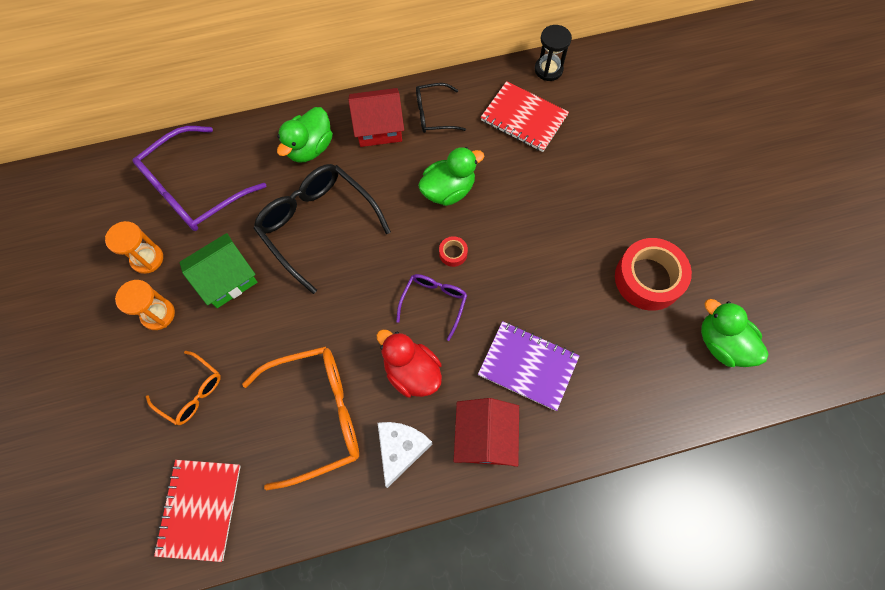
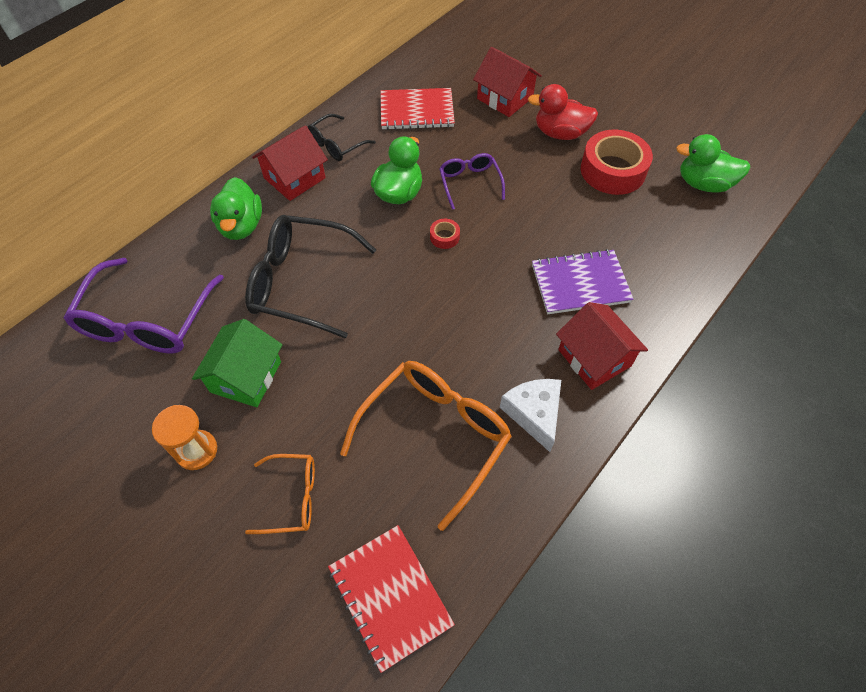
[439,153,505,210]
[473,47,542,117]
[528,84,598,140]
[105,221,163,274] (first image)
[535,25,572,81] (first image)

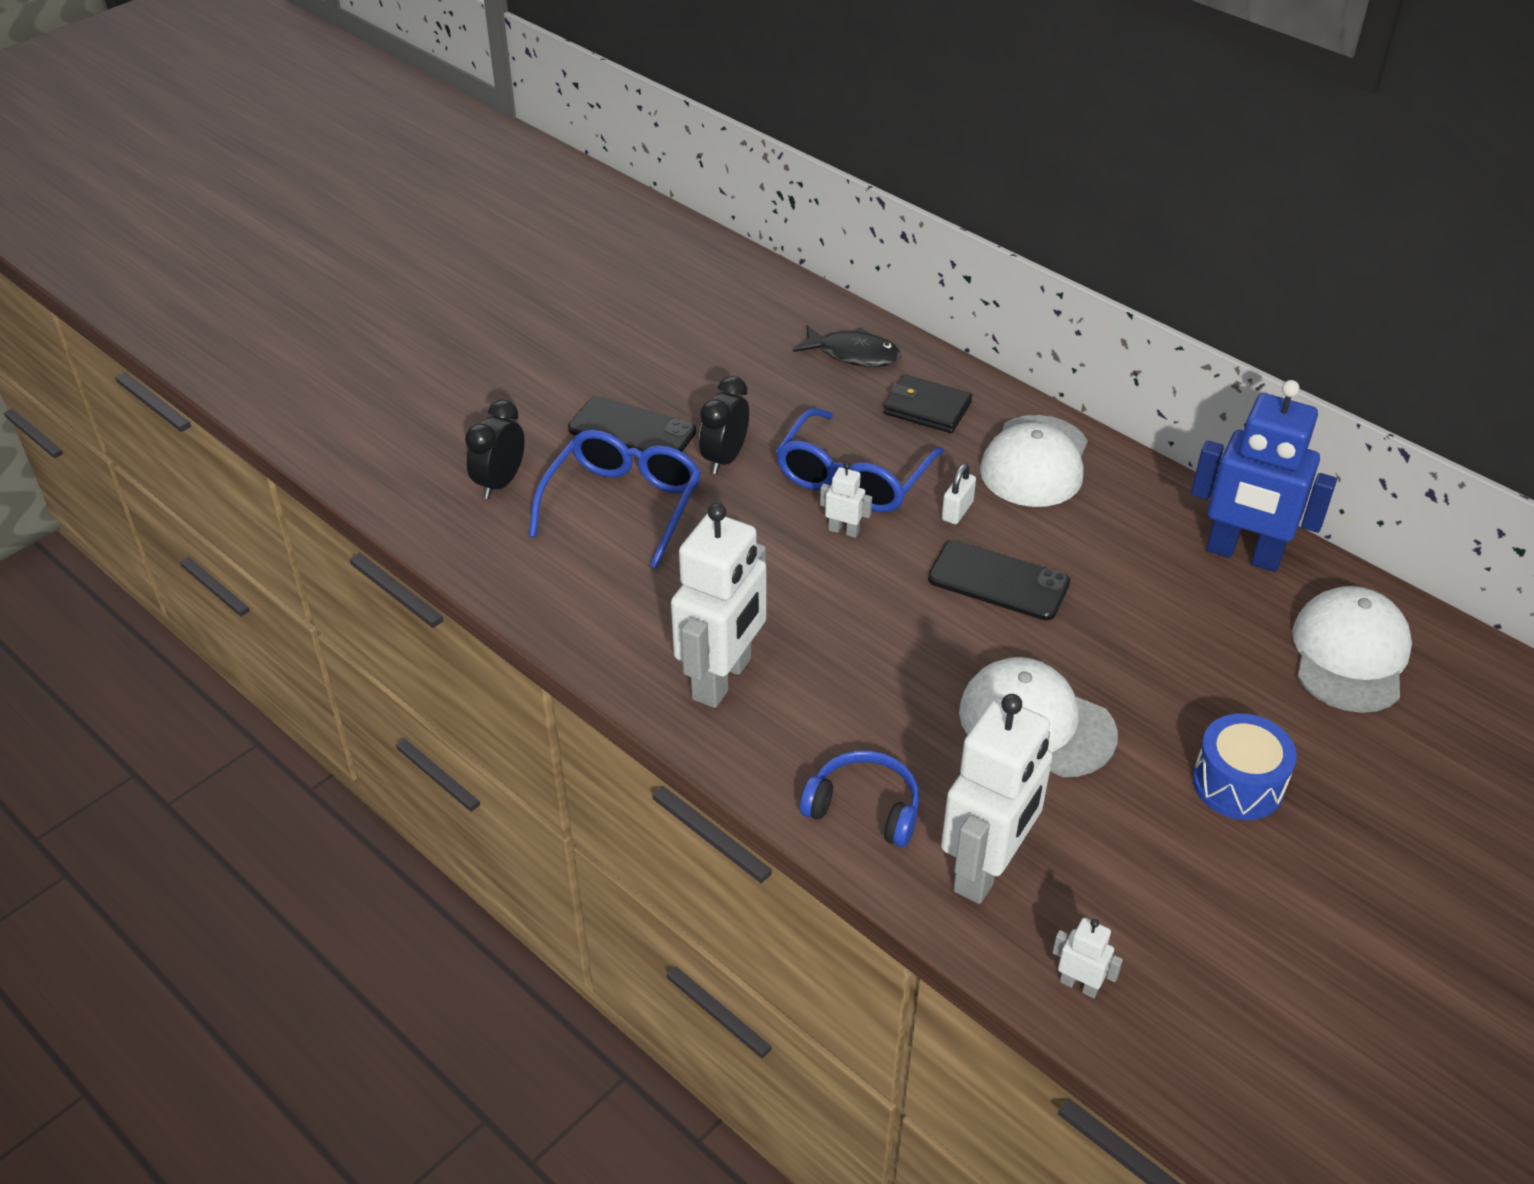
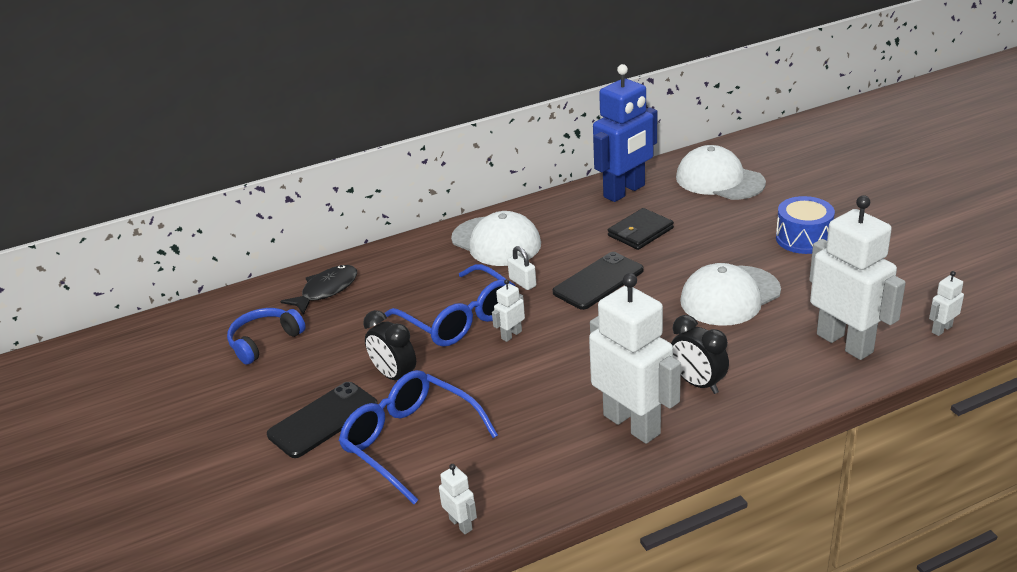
[227,308,306,365]
[439,464,477,534]
[608,208,674,250]
[671,315,729,394]

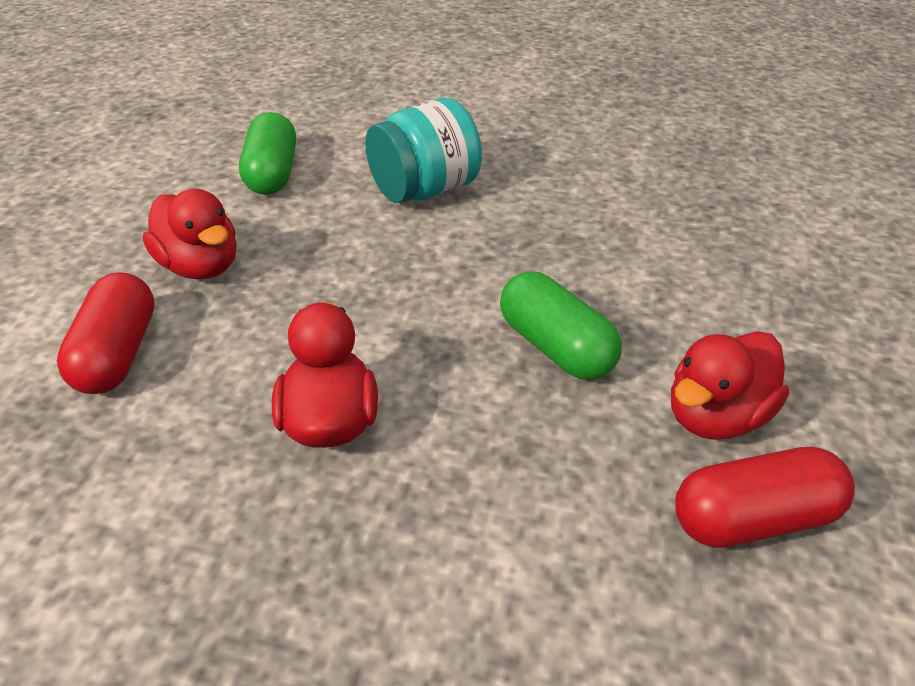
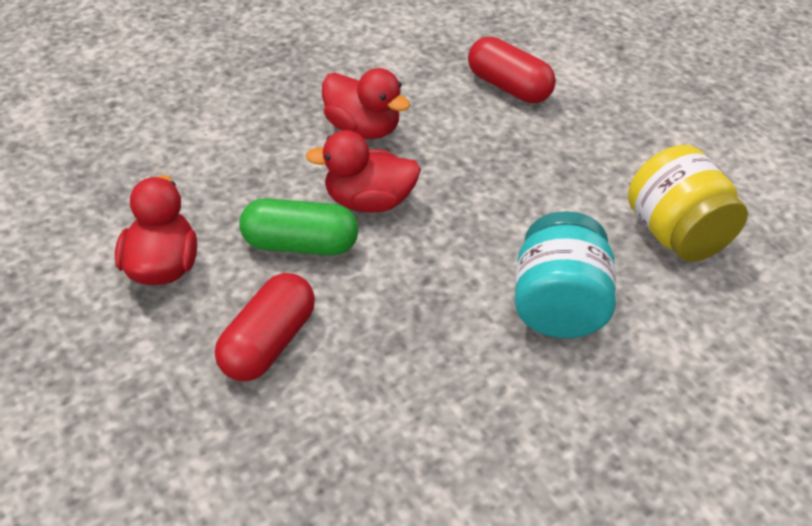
[215,273,315,381]
[305,130,421,213]
[628,145,748,262]

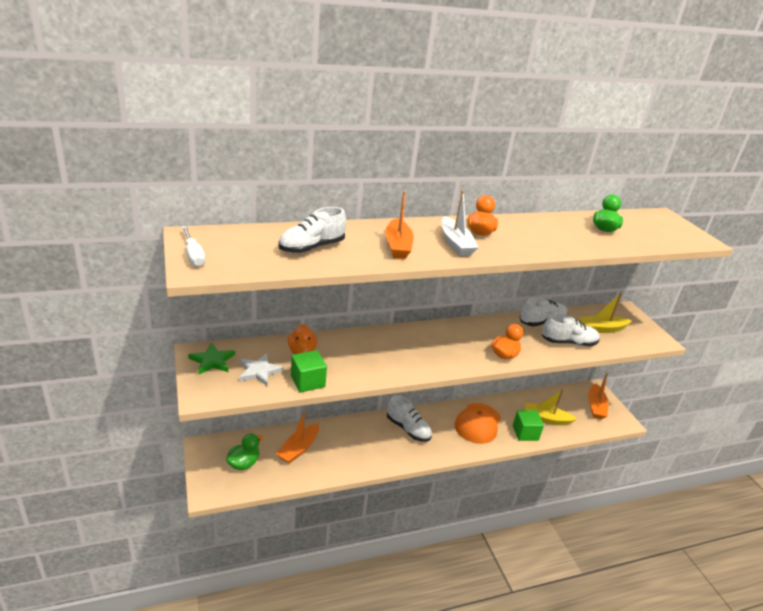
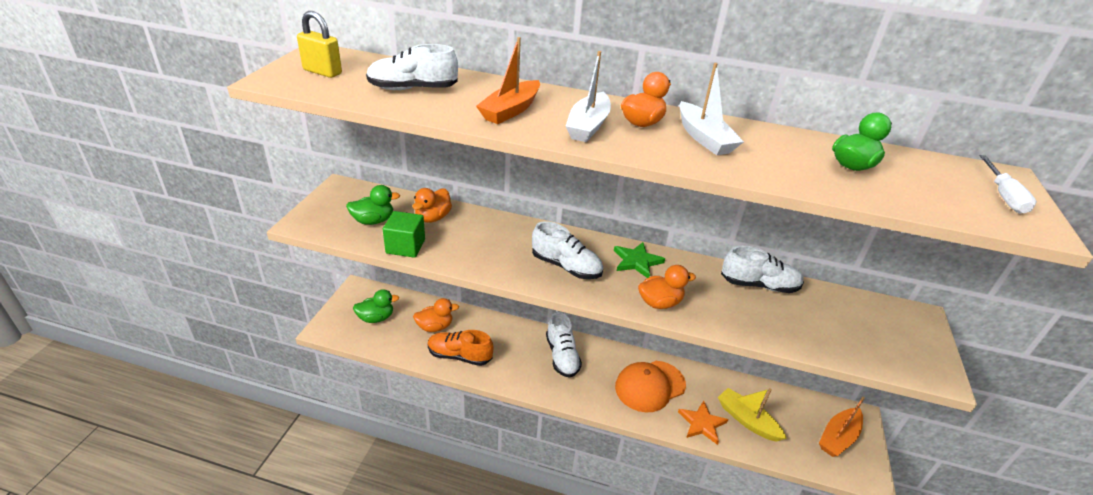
[297,11,342,78]
[346,185,400,225]
[413,298,459,332]
[428,330,494,366]
[532,221,603,279]
[614,242,665,278]
[678,400,728,445]
[679,63,744,155]
[979,155,1037,214]
[579,292,632,333] (first image)

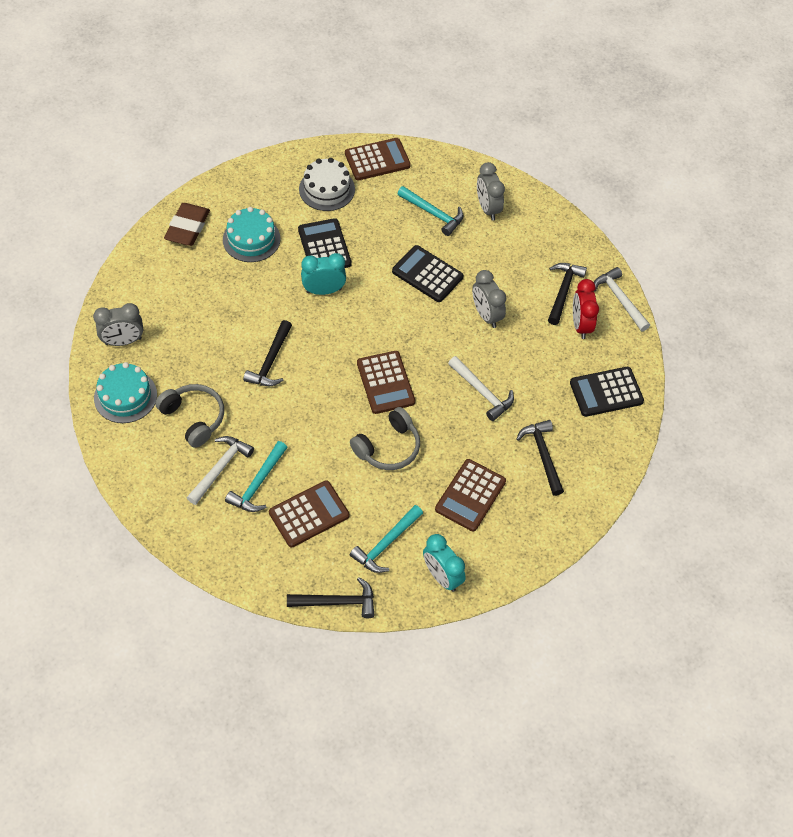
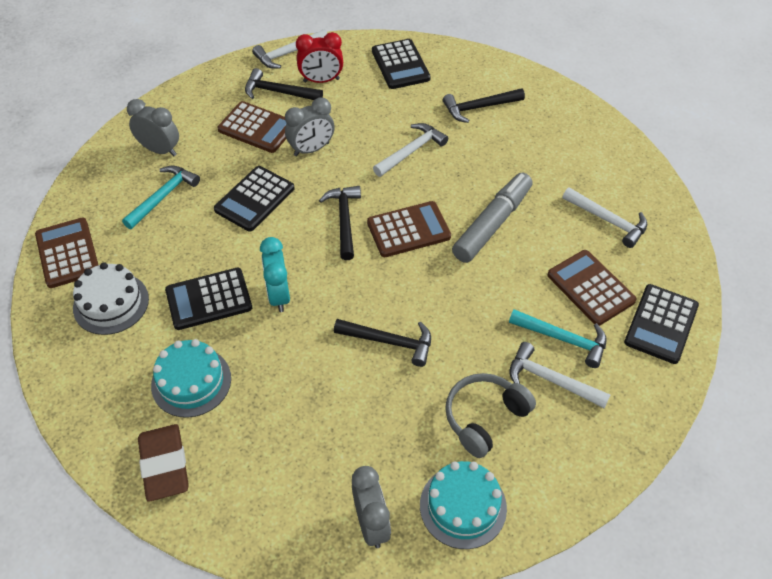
[127,99,179,156]
[138,424,189,502]
[218,101,287,153]
[319,186,361,260]
[452,173,533,263]
[562,187,647,248]
[624,284,699,364]
[423,534,466,592] (first image)

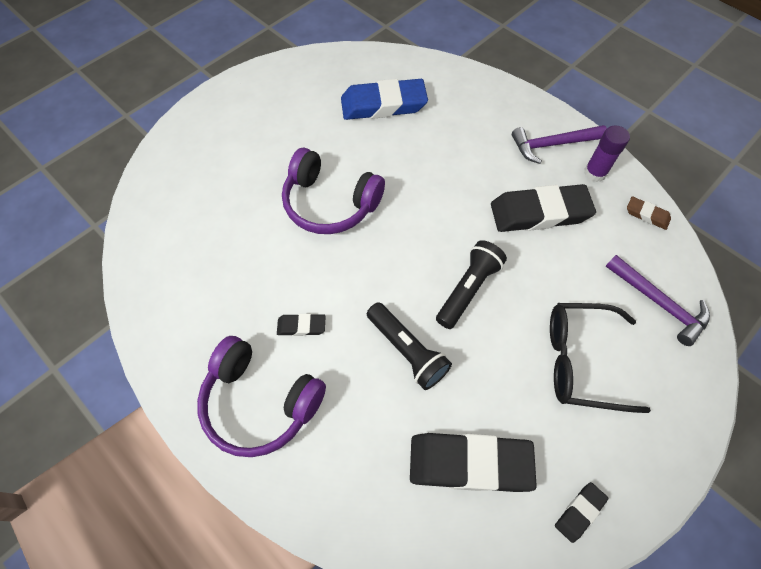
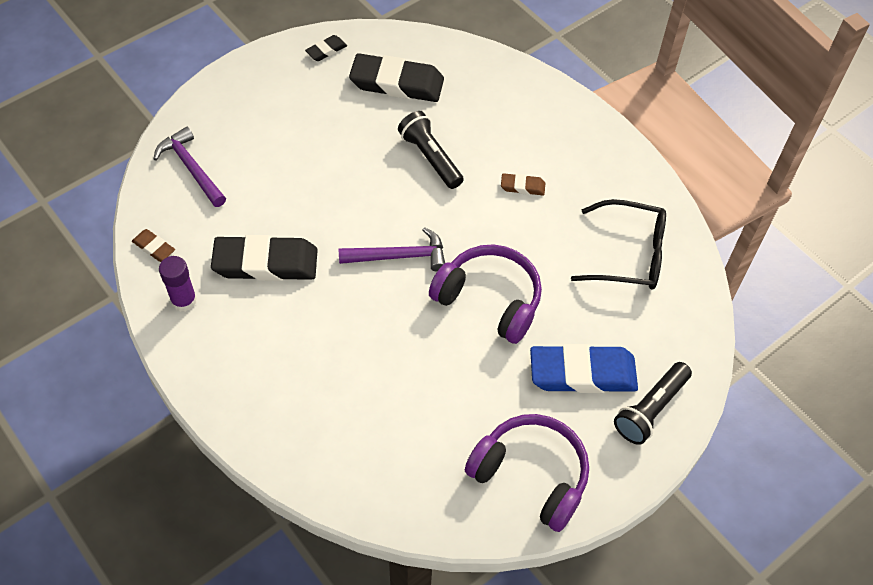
[339,227,445,272]
[465,414,589,532]
[501,173,545,195]
[530,344,638,393]
[571,199,666,290]
[614,362,692,445]

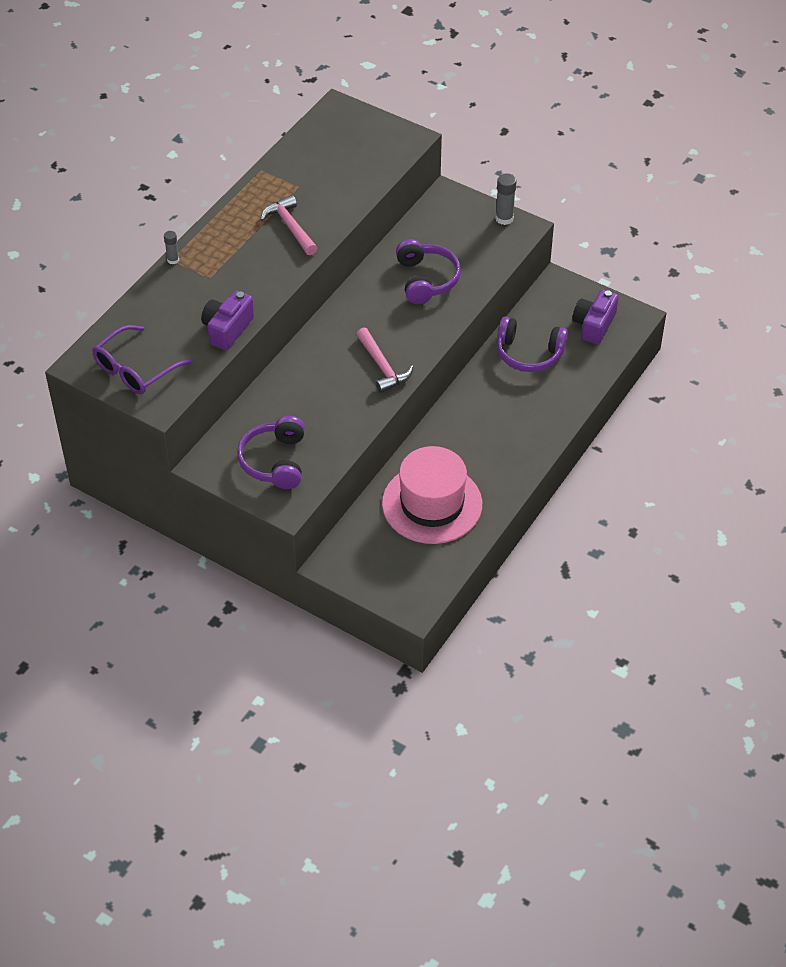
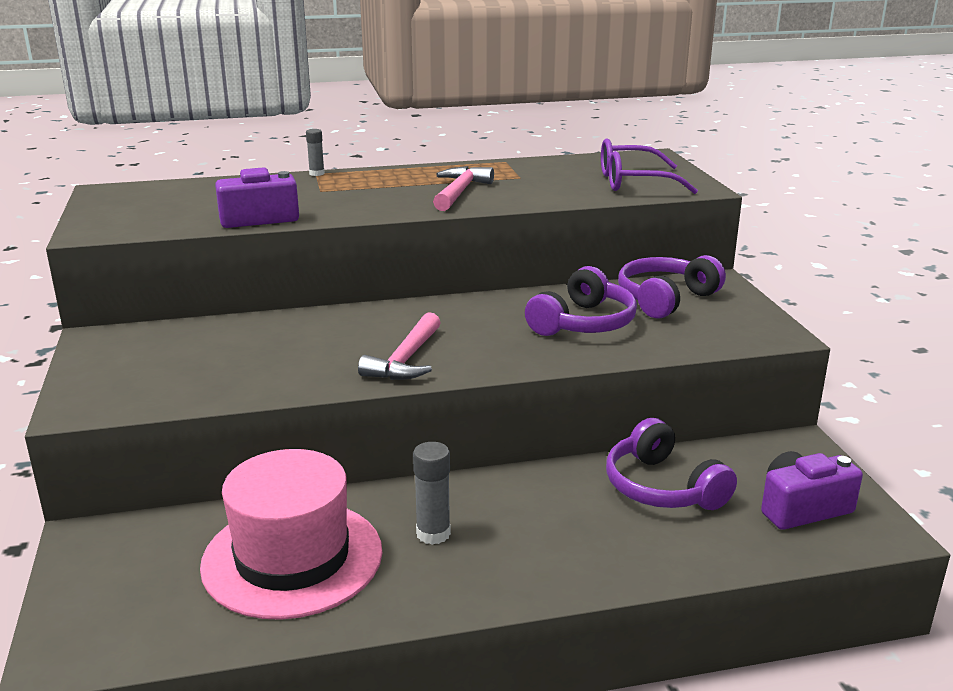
[413,442,451,545]
[601,138,698,194]
[618,255,726,319]

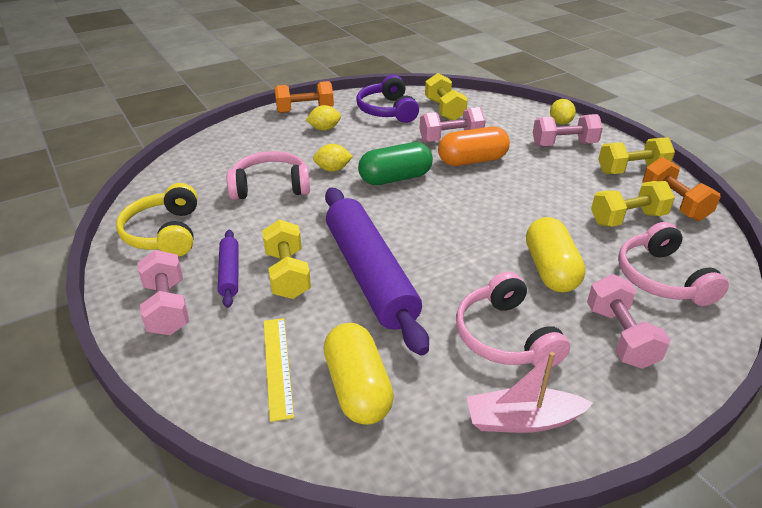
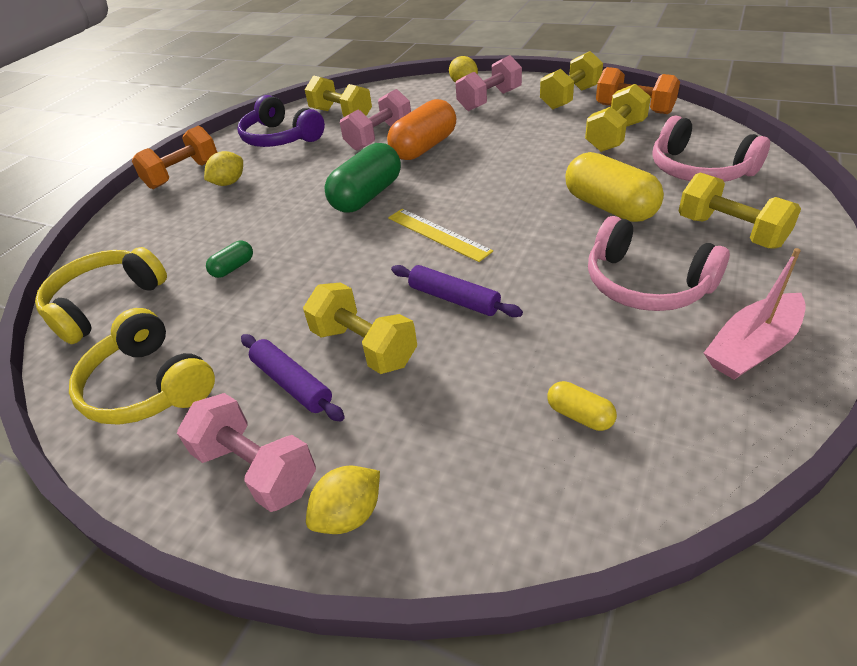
[35,247,167,344]
[206,241,253,278]
[306,466,380,534]
[388,209,493,262]
[391,265,523,317]
[547,381,617,431]
[679,173,801,249]

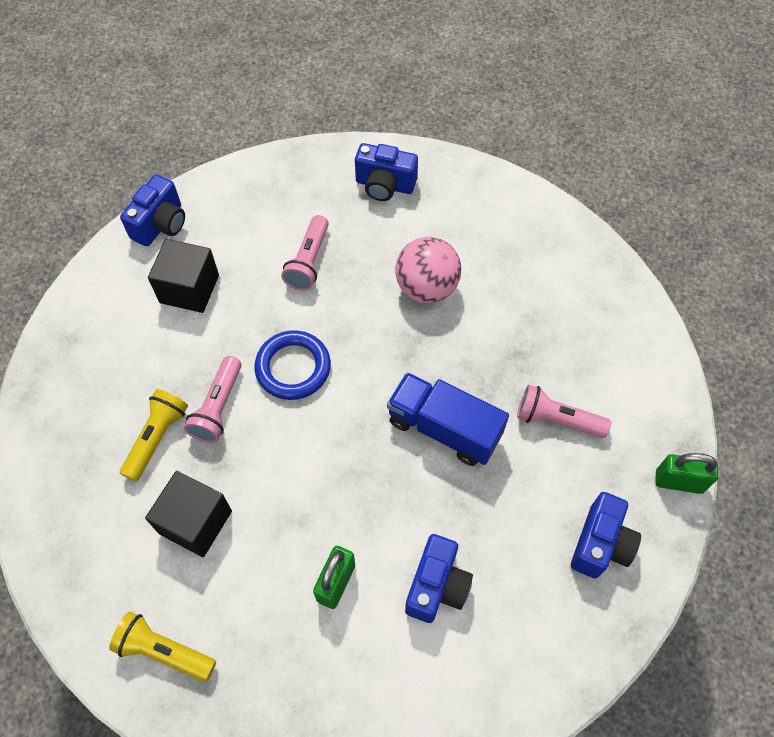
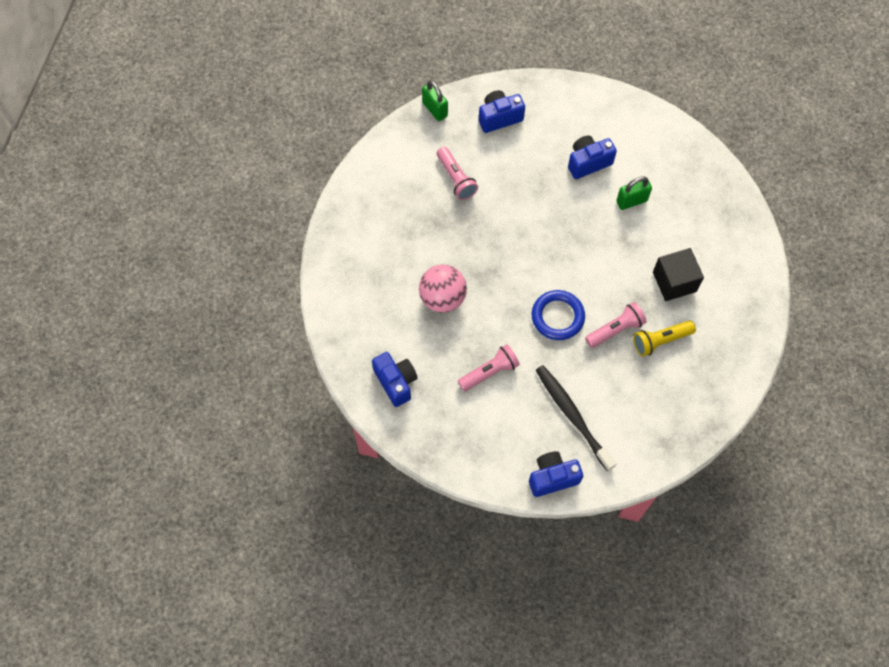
[536,365,616,471]
[109,611,216,682] (first image)
[387,372,509,466] (first image)

